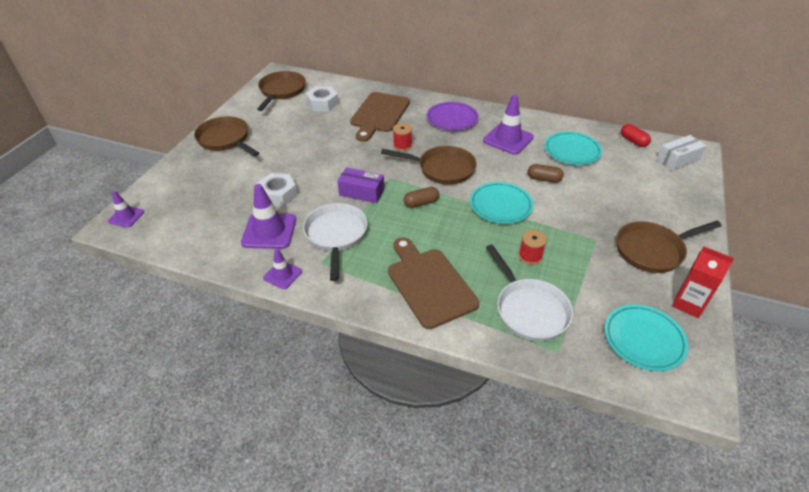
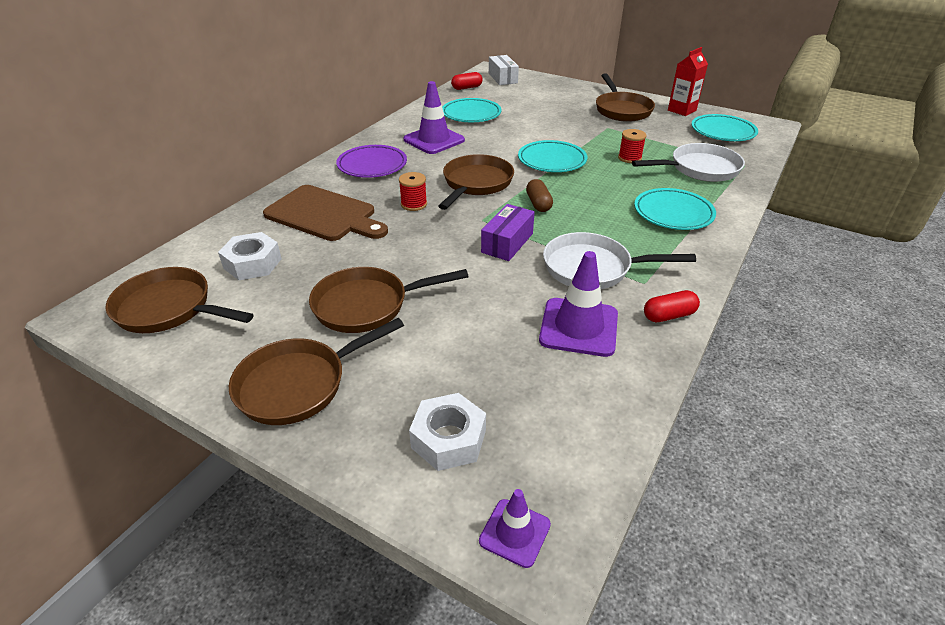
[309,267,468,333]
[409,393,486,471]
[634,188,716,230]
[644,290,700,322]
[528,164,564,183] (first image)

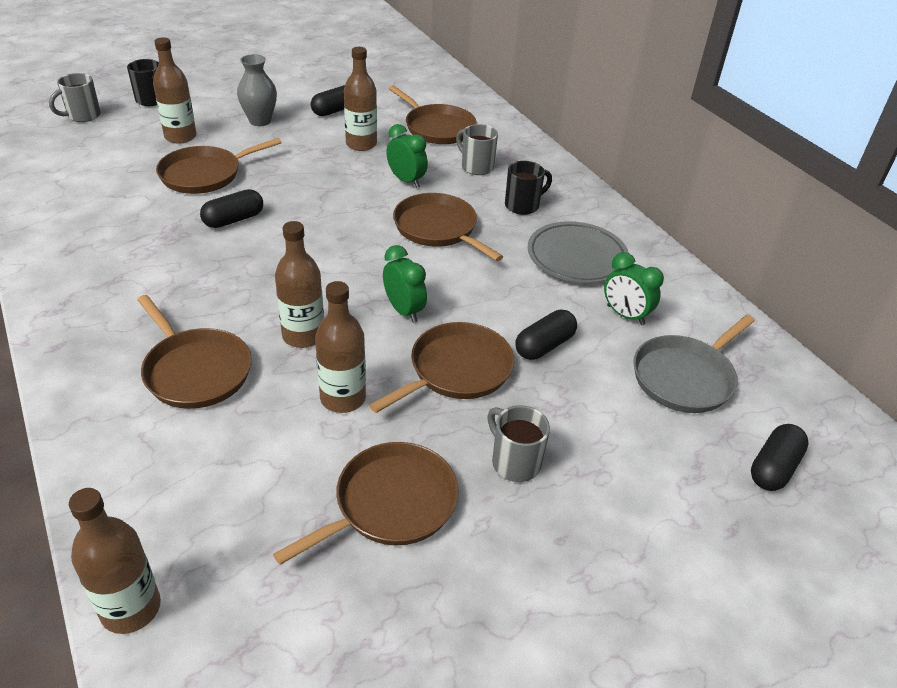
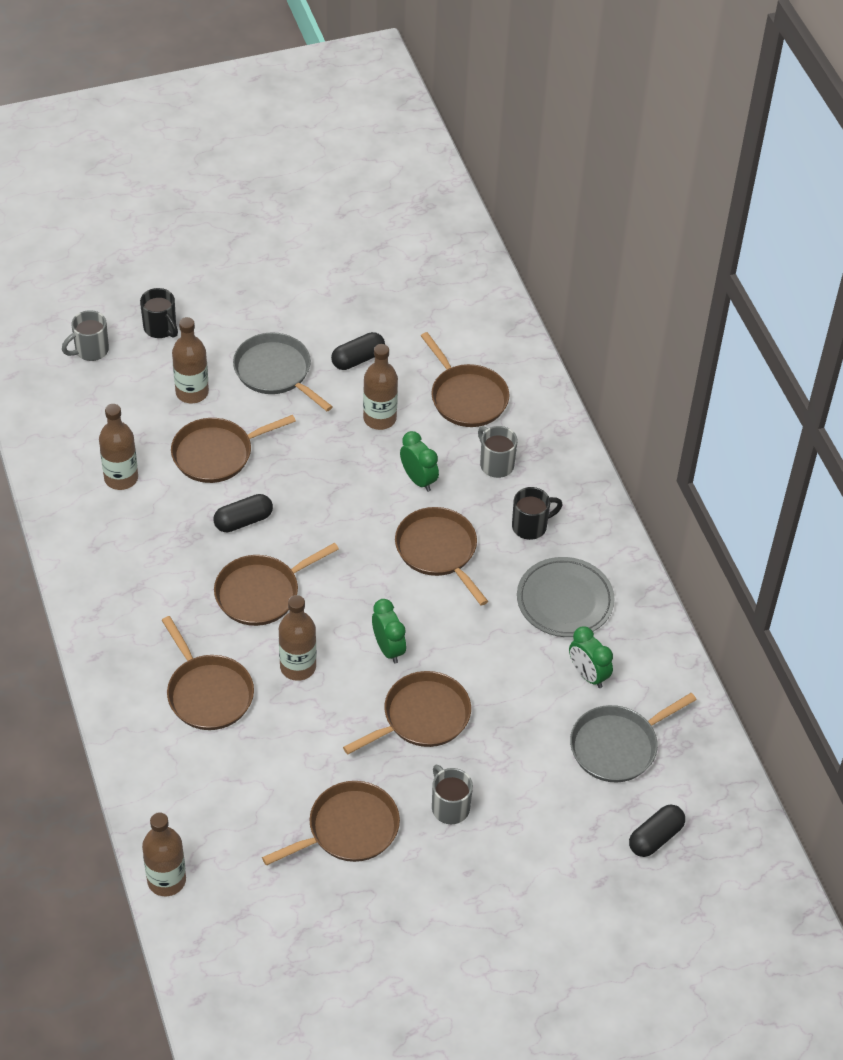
[99,404,138,490]
[214,542,339,626]
[233,332,333,411]
[516,310,577,360] (first image)

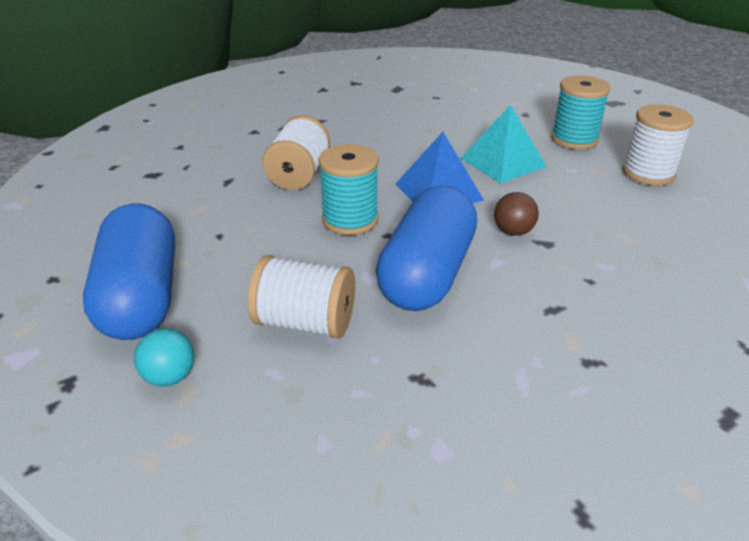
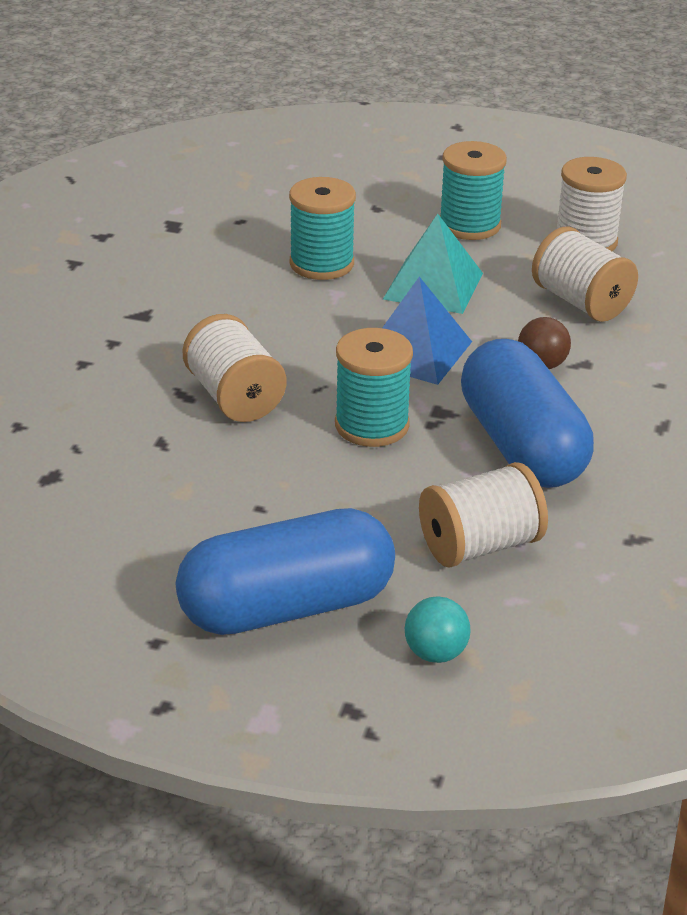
[176,508,395,635]
[289,177,356,280]
[532,226,638,322]

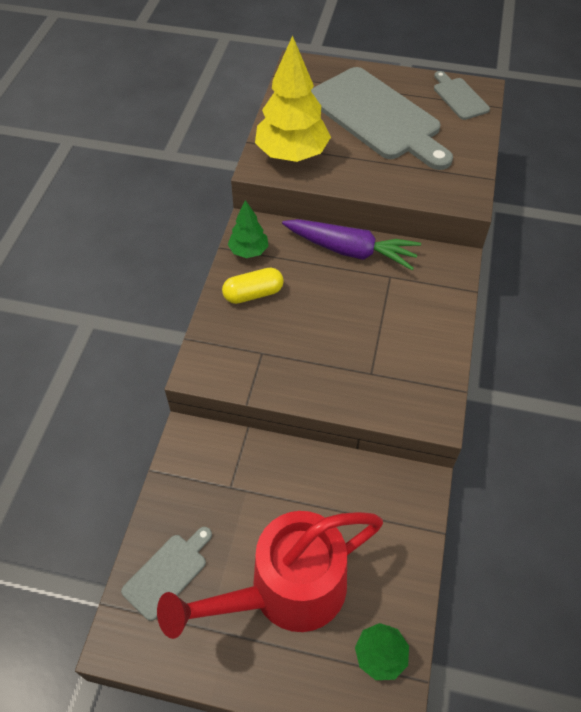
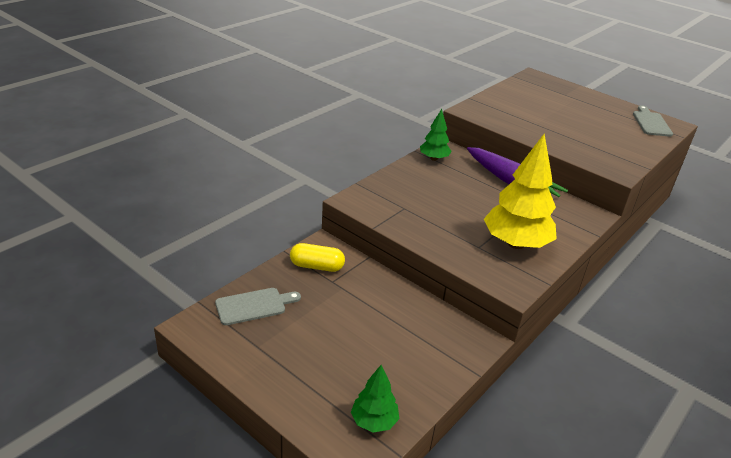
[290,243,345,272]
[484,133,557,249]
[157,511,383,639] (first image)
[311,67,453,170] (first image)

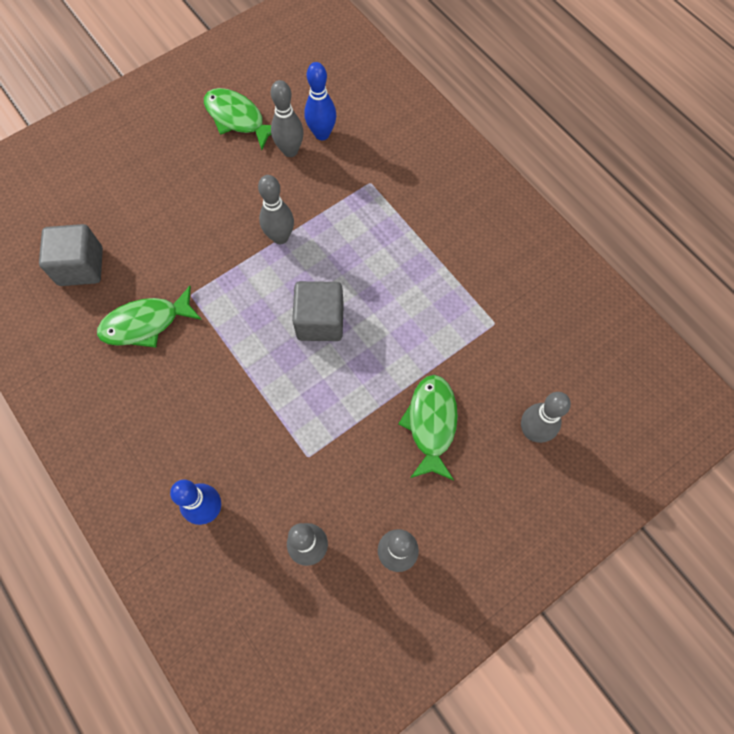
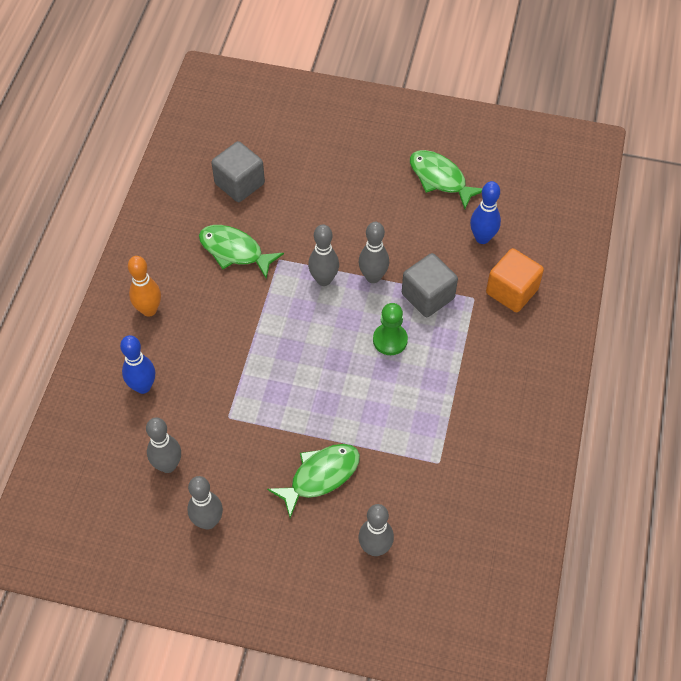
[128,256,161,317]
[308,224,339,286]
[373,303,408,355]
[402,253,458,317]
[410,150,483,209]
[486,248,544,312]

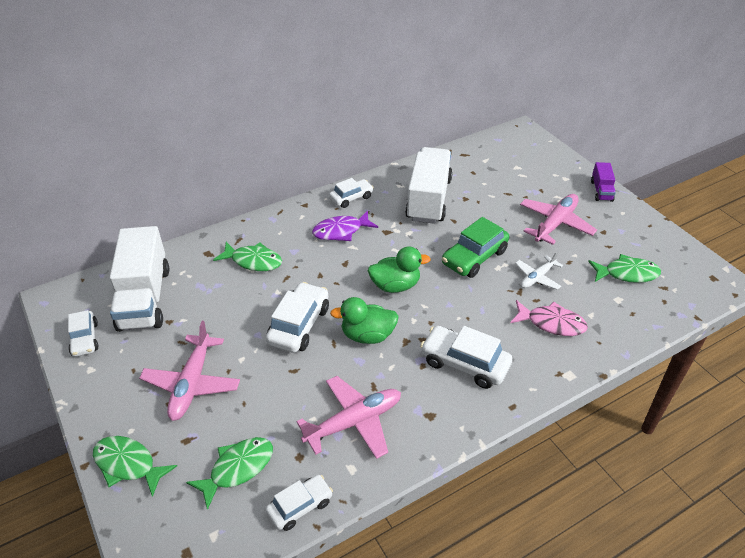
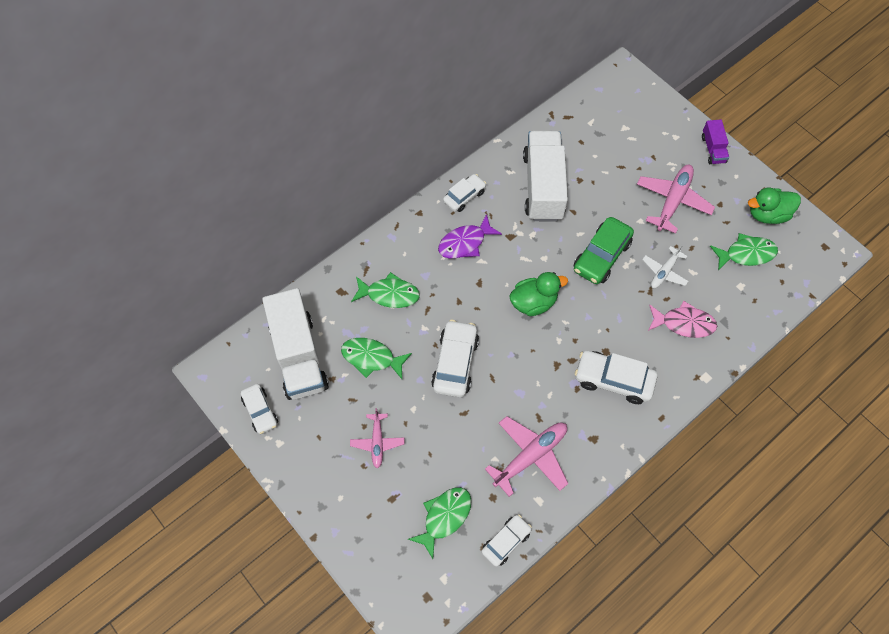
[341,338,412,379]
[350,408,405,468]
[748,187,801,224]

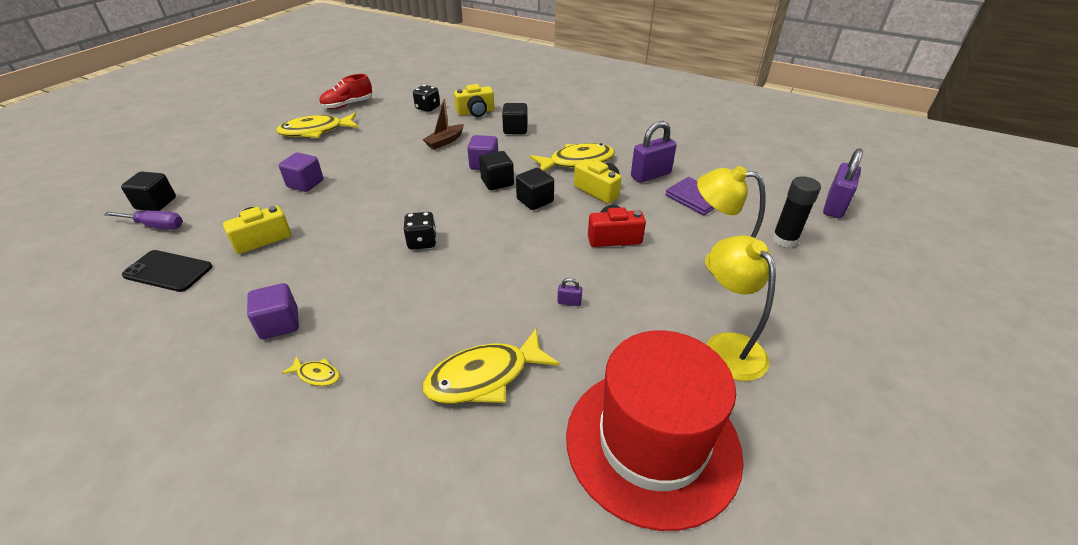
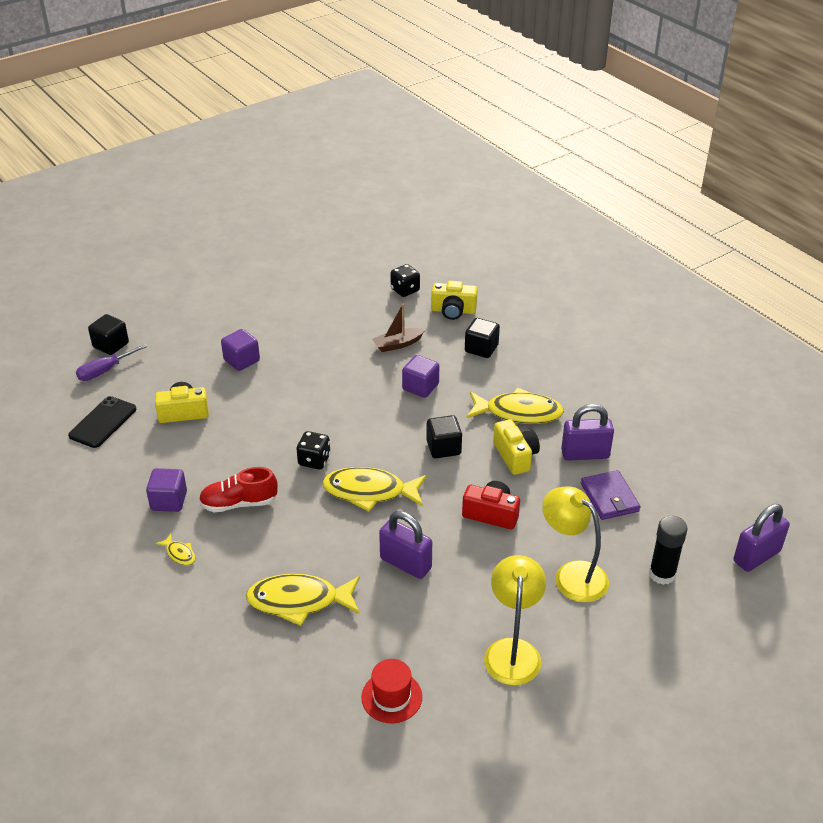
[68,396,136,448]
[76,344,147,381]
[199,467,278,512]
[322,467,427,512]
[361,659,422,723]
[379,511,432,579]
[479,151,514,190] (first image)

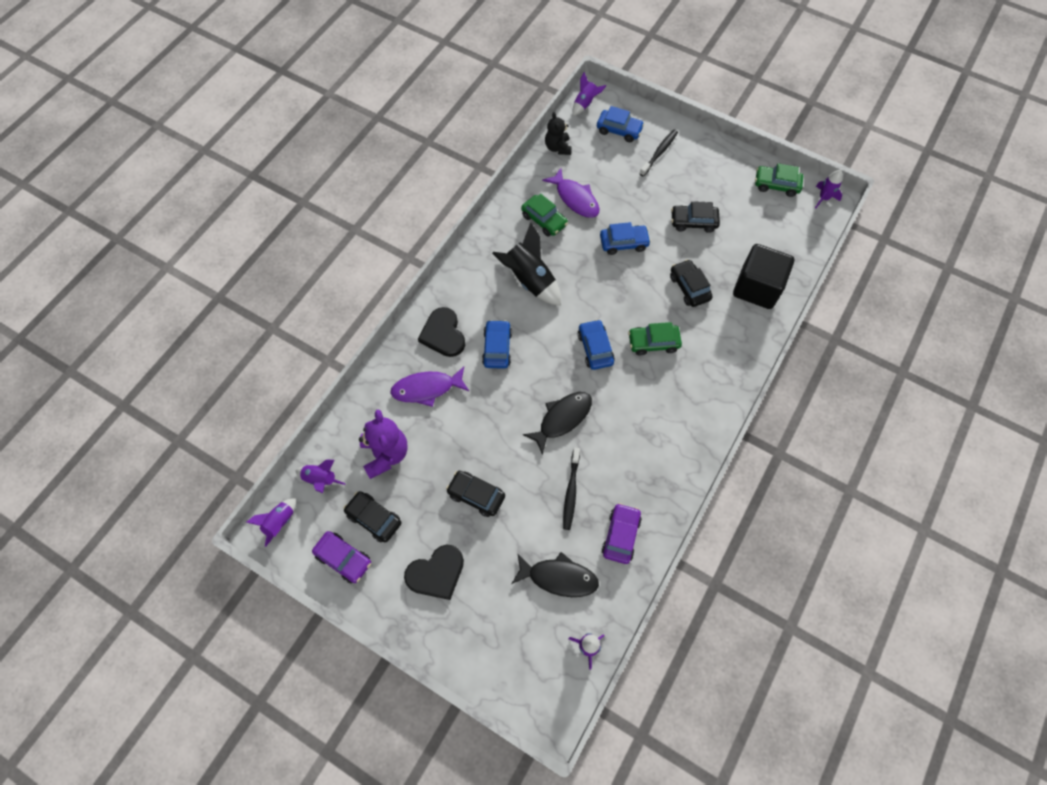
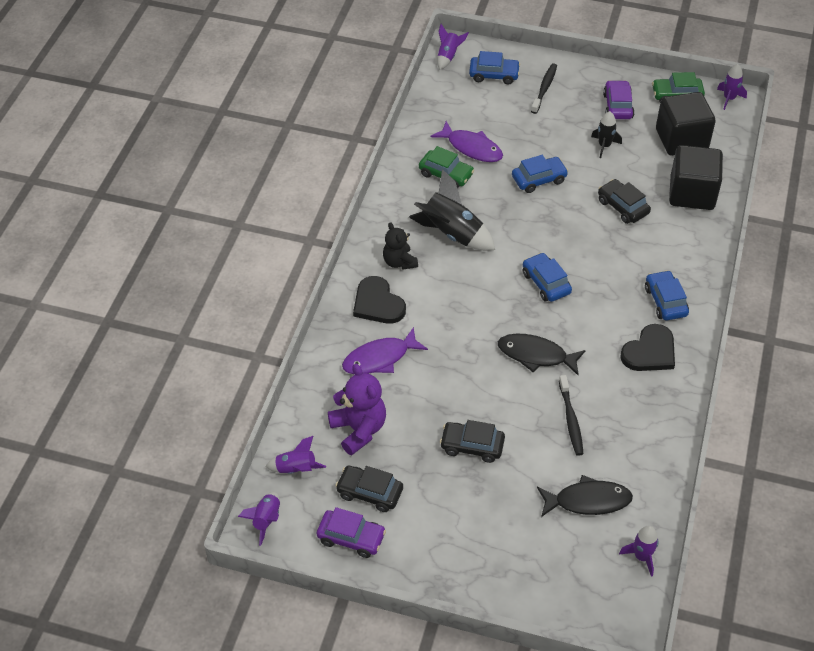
[383,222,418,270]
[498,334,586,375]
[591,111,622,158]
[603,80,635,119]
[620,324,675,371]
[645,270,689,320]
[656,92,716,156]
[628,322,682,356] (first image)

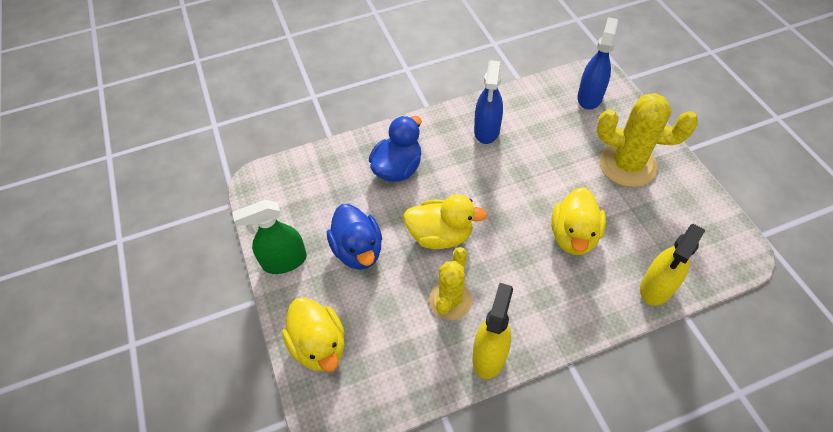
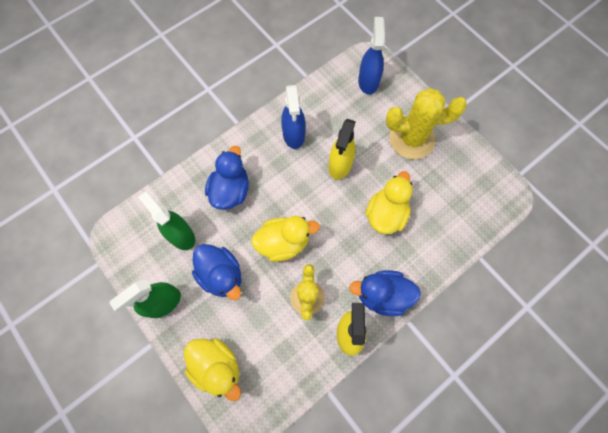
[138,192,195,250]
[329,119,356,180]
[349,270,421,316]
[365,171,413,234]

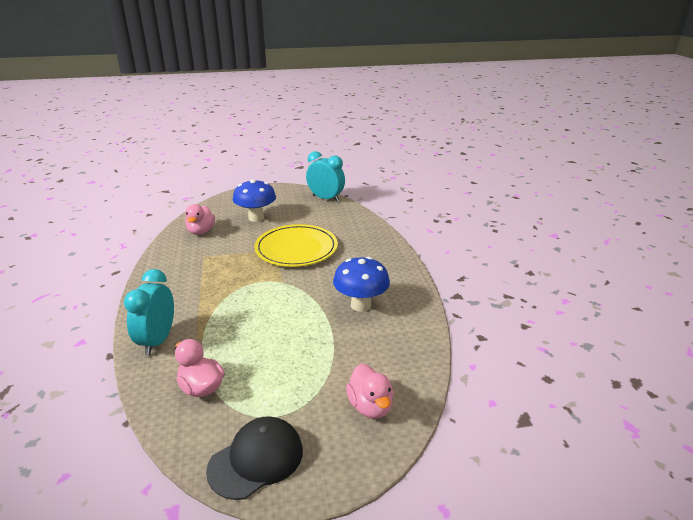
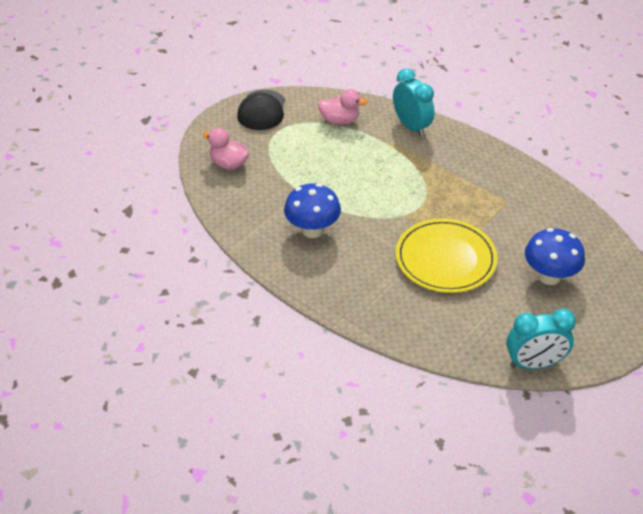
[185,204,215,235] (first image)

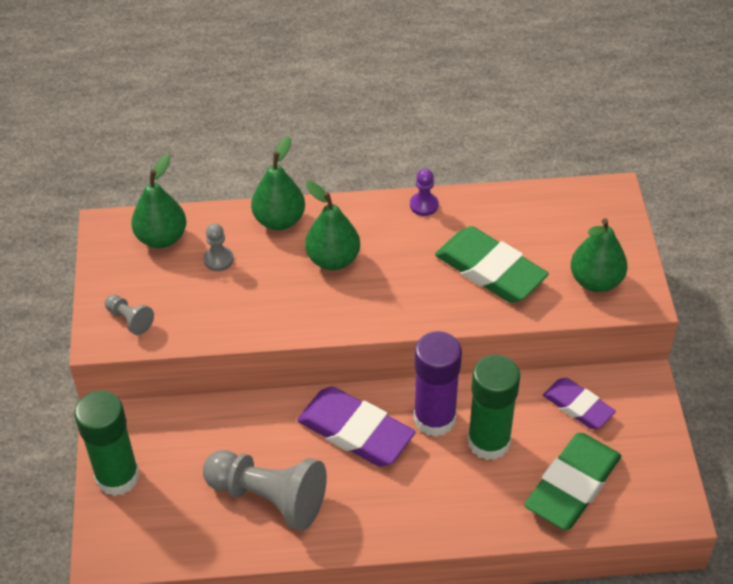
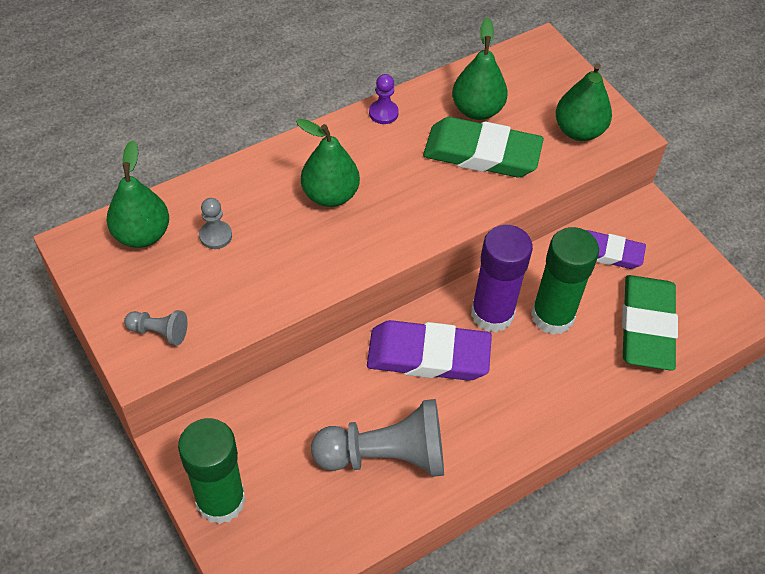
[452,17,508,120]

